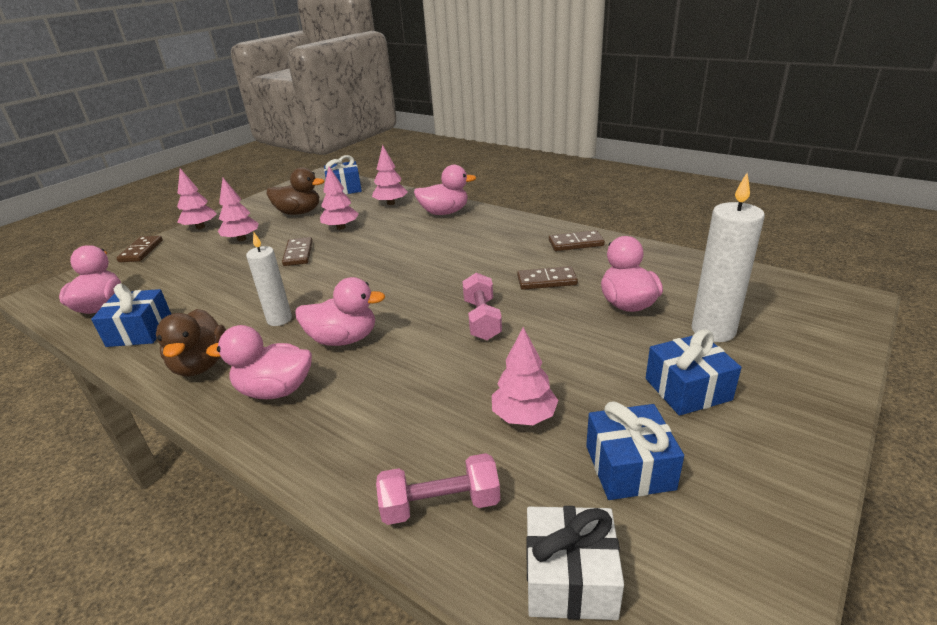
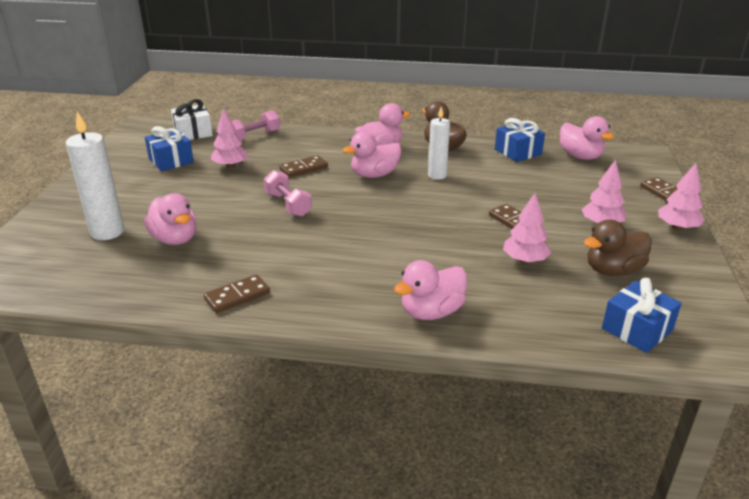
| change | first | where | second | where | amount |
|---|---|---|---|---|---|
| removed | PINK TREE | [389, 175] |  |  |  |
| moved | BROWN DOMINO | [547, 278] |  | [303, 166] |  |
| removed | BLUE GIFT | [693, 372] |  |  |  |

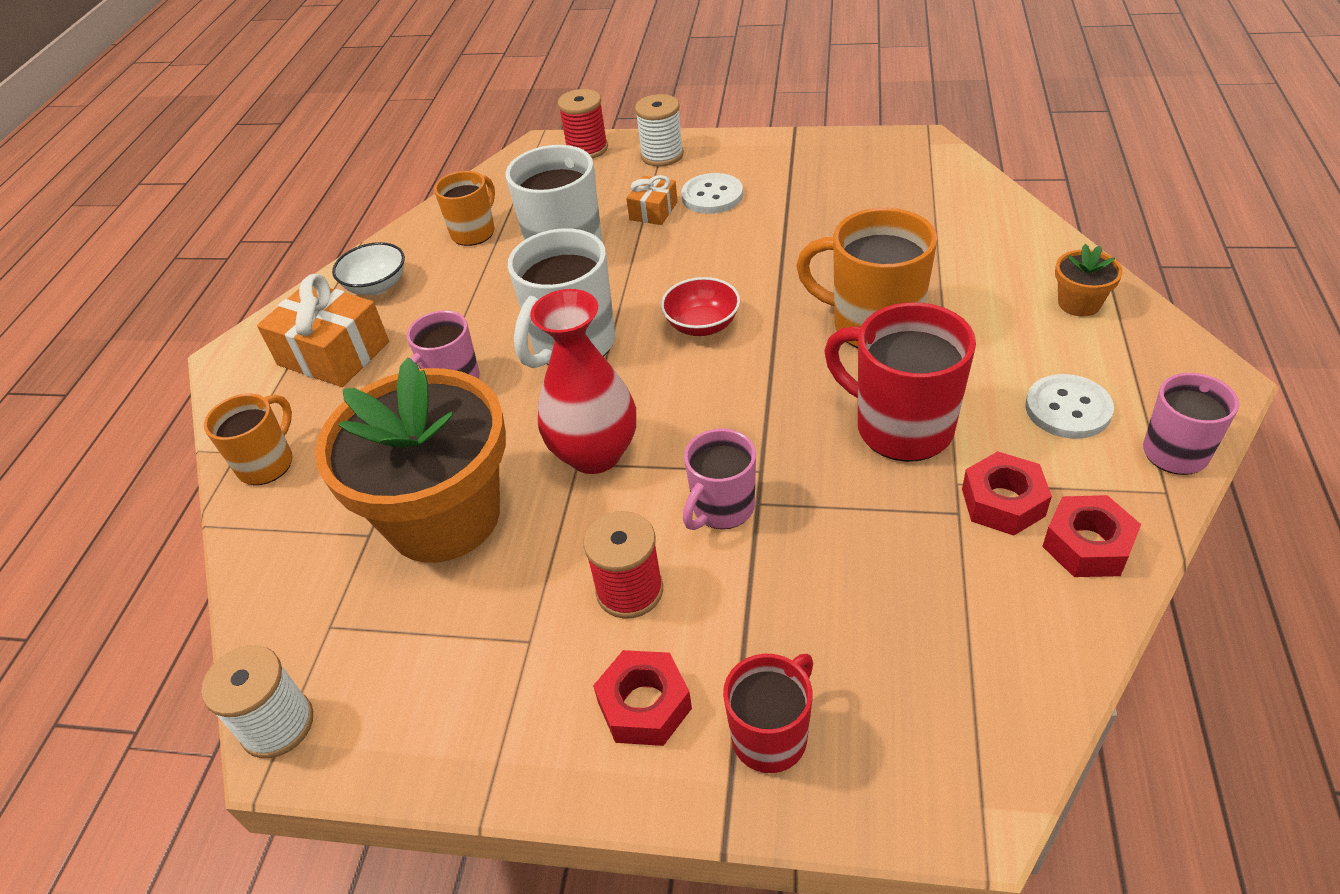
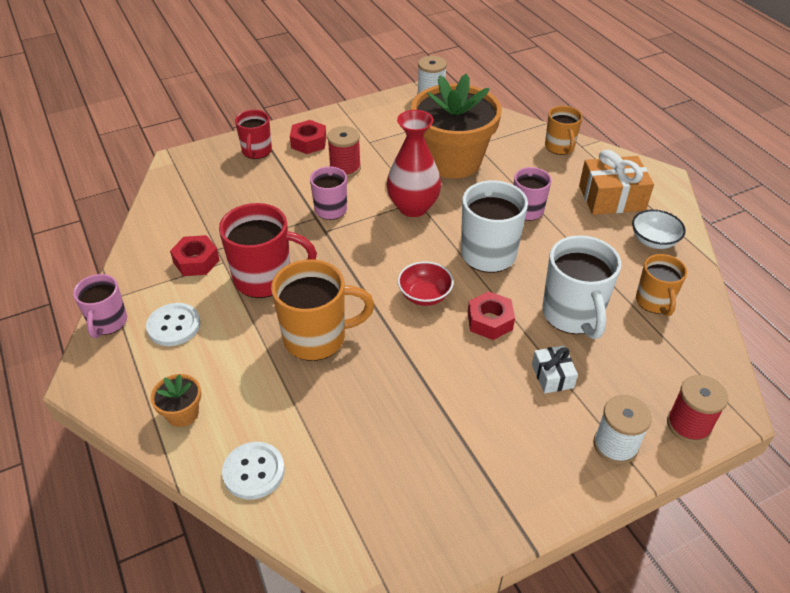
| change | first | where | second | where | amount |
|---|---|---|---|---|---|
| moved | WHITE BUTTON | [712, 193] |  | [253, 471] |  |
| recoloured | ORANGE GIFT | [652, 200] | WHITE GIFT | [555, 369] |  |
| moved | RED NUT | [1091, 536] |  | [491, 315] |  |

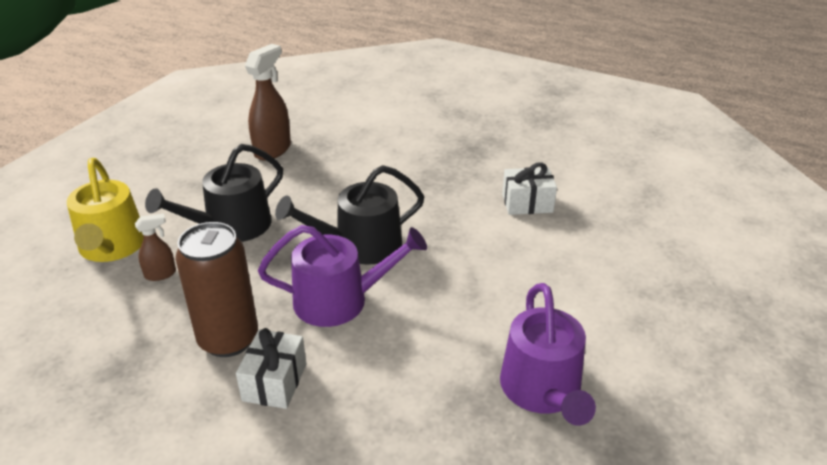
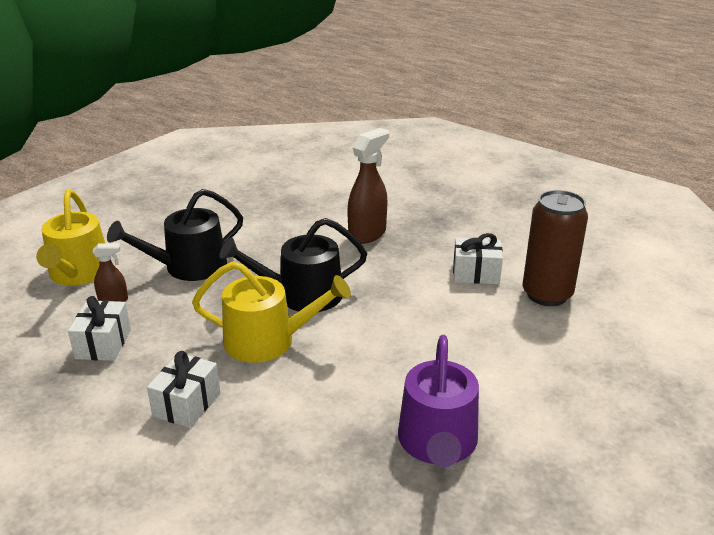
| change | first | where | second | where | amount |
|---|---|---|---|---|---|
| moved | BROWN SPRAY BOTTLE | [268, 102] |  | [368, 186] |  |
| moved | BROWN CAN | [216, 289] |  | [555, 248] |  |
| recoloured | PURPLE WATERING CAN | [342, 276] | YELLOW WATERING CAN | [271, 312] |  |
| added |  |  | WHITE GIFT | [99, 328] |  |

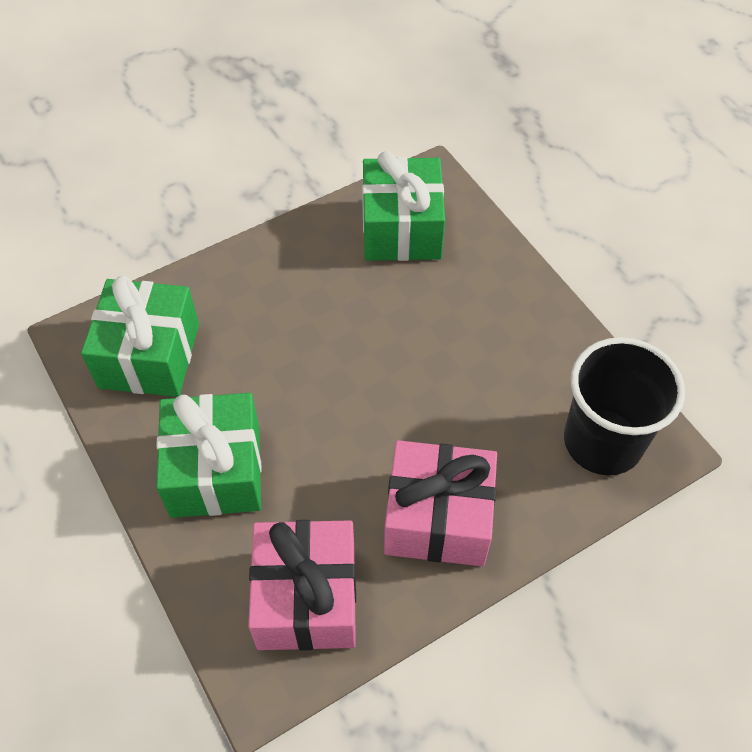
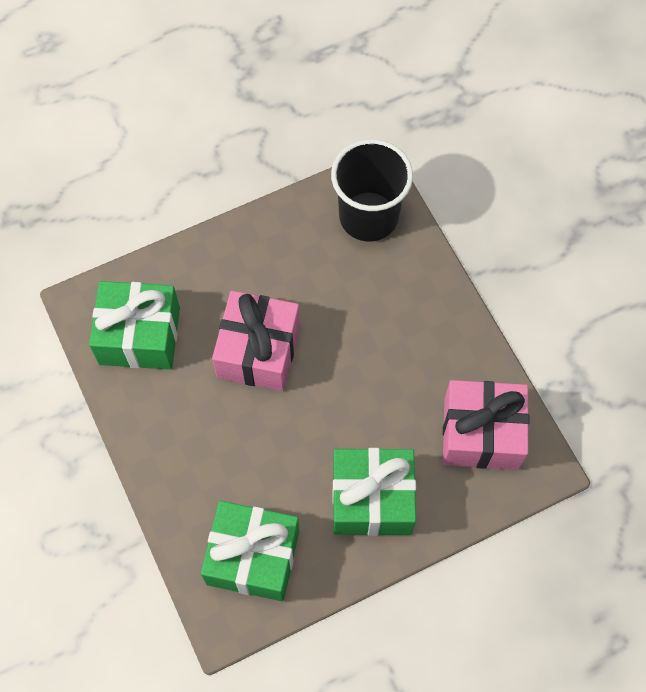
| change | first | where | second | where | amount |
|---|---|---|---|---|---|
| moved | PINK GIFT | [440, 503] |  | [256, 341] |  |

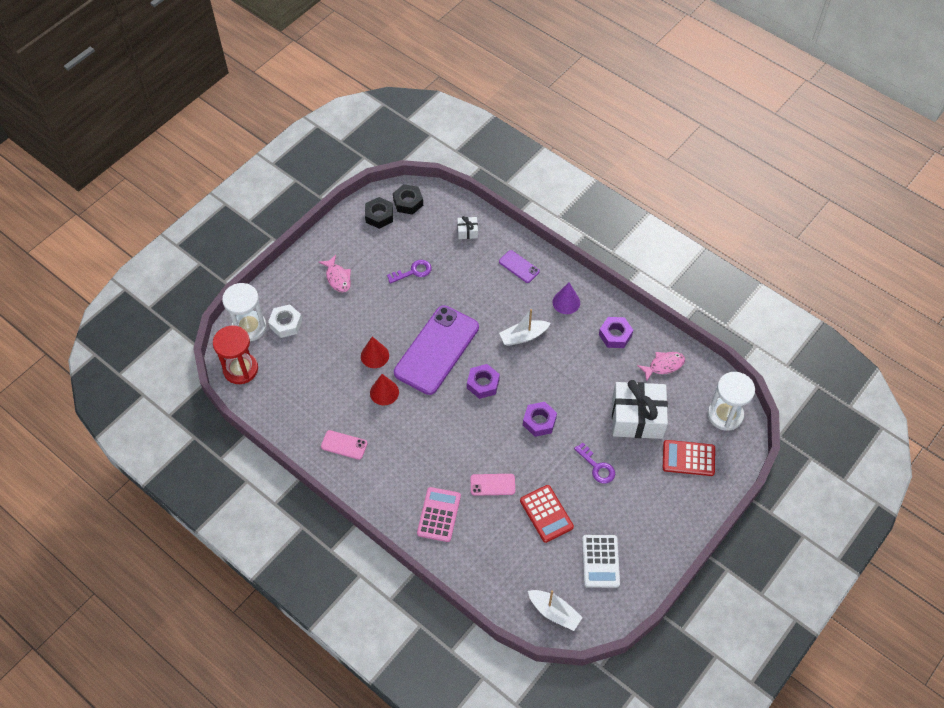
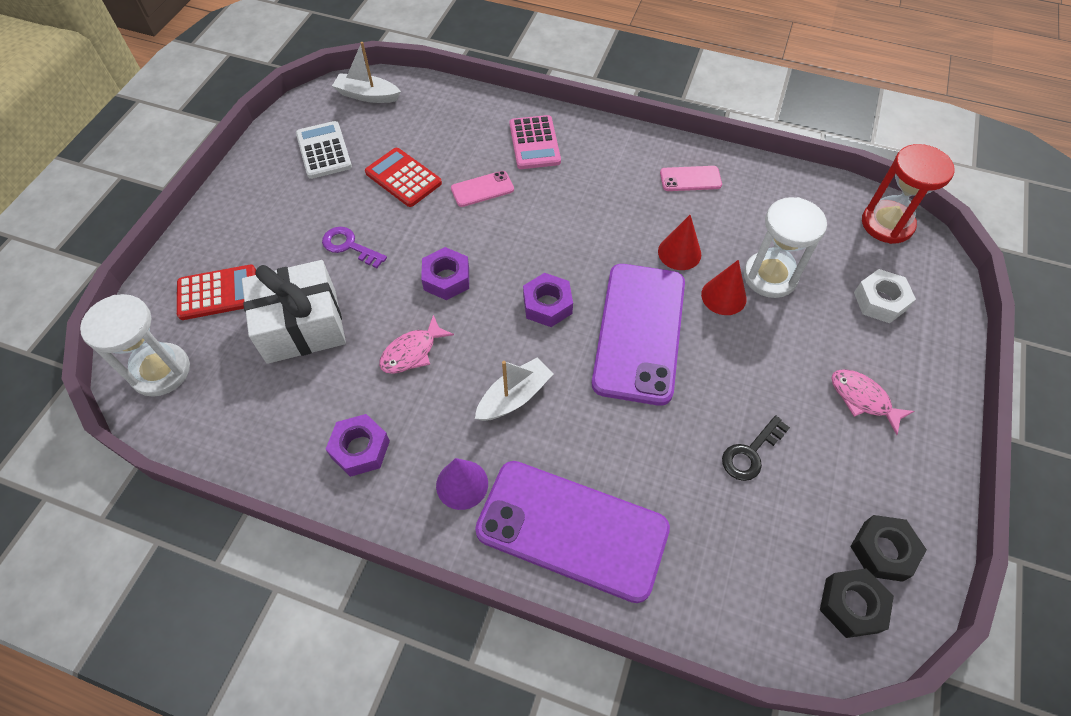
| change | first | where | second | where | amount |
|---|---|---|---|---|---|
| removed | WHITE GIFT | [467, 227] |  |  |  |
| resized | PURPLE PHONE | [519, 266] |  | [572, 532] | x2.31 |
| recoloured | PURPLE KEY | [409, 272] | BLACK KEY | [756, 448] |  |
| moved | WHITE HOURGLASS | [244, 312] |  | [785, 247] |  |
| moved | PINK FISH | [661, 367] |  | [416, 344] |  |

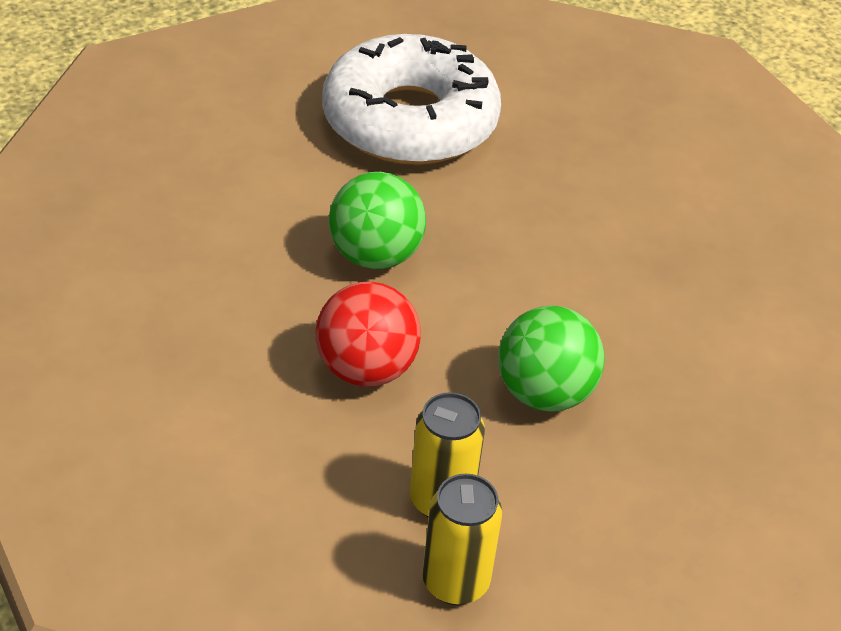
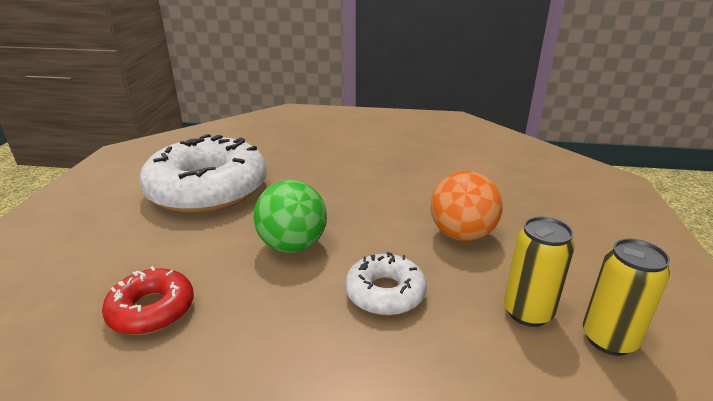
| change | first | where | second | where | amount |
|---|---|---|---|---|---|
| replaced | RED BALL | [368, 334] | WHITE DONUT | [386, 284] |  |
| recoloured | GREEN BALL | [551, 358] | ORANGE BALL | [466, 206] |  |
| added |  |  | RED DONUT | [148, 300] |  |

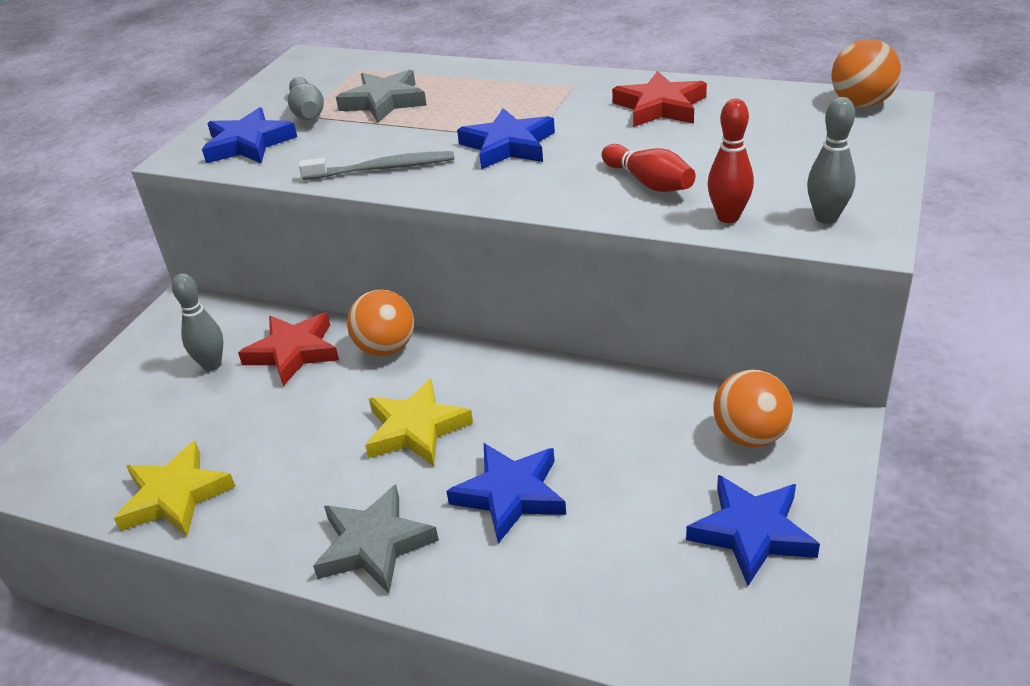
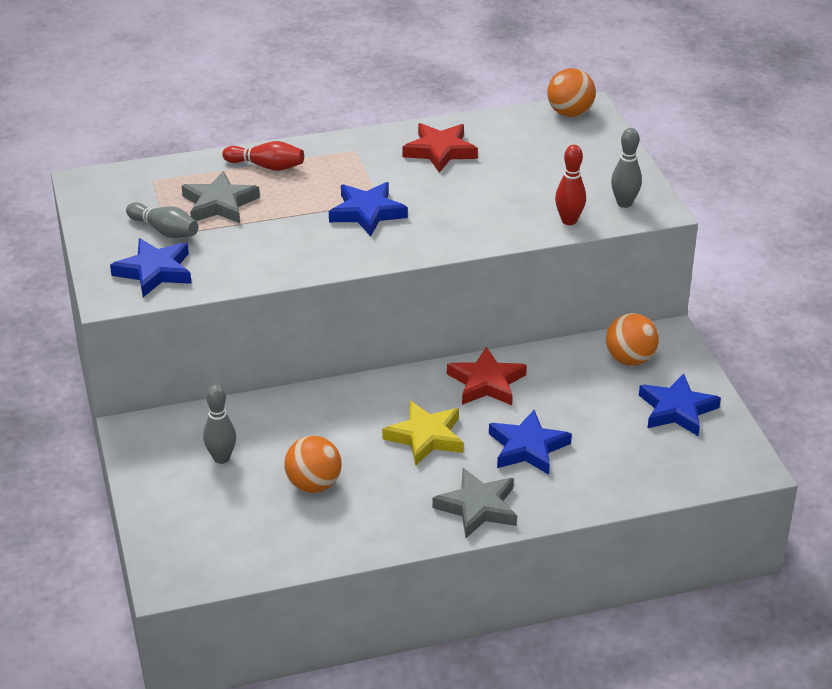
| change | first | where | second | where | amount |
|---|---|---|---|---|---|
| moved | RED BOWLING PIN | [649, 168] |  | [263, 156] |  |
| removed | GREY TOOTHBRUSH | [376, 165] |  |  |  |
| moved | ORANGE BALL | [380, 323] |  | [313, 464] |  |
| moved | RED STAR | [288, 349] |  | [487, 375] |  |
| removed | YELLOW STAR | [175, 489] |  |  |  |

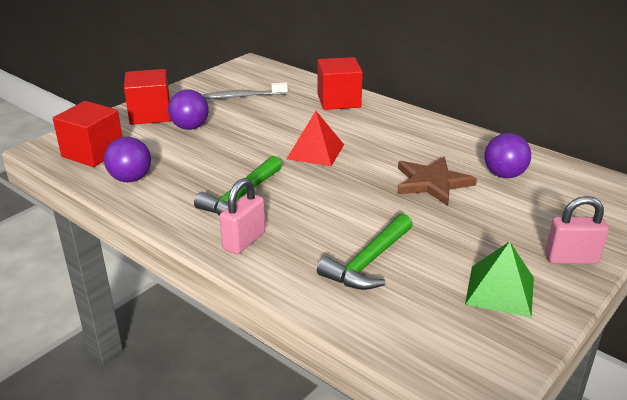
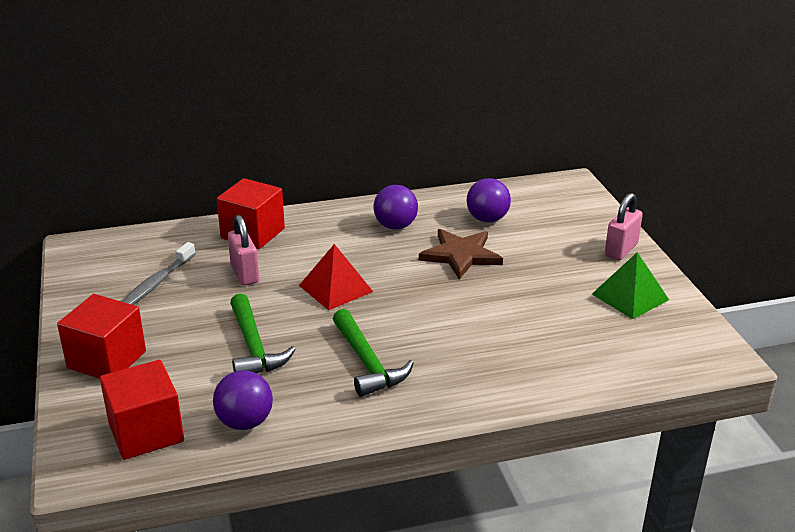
| change | first | where | second | where | amount |
|---|---|---|---|---|---|
| moved | PURPLE BALL | [188, 109] |  | [396, 207] |  |
| moved | PINK PADLOCK | [242, 216] |  | [243, 250] |  |
| moved | GREEN HAMMER | [365, 251] |  | [263, 333] |  |

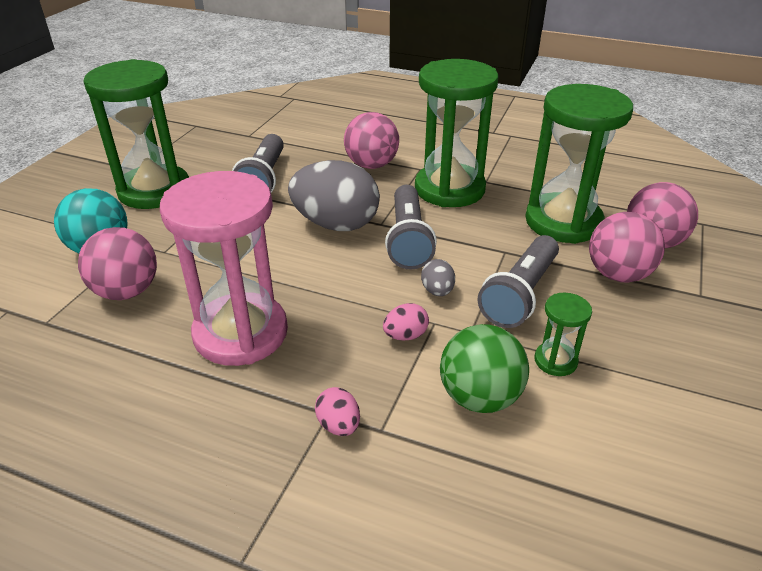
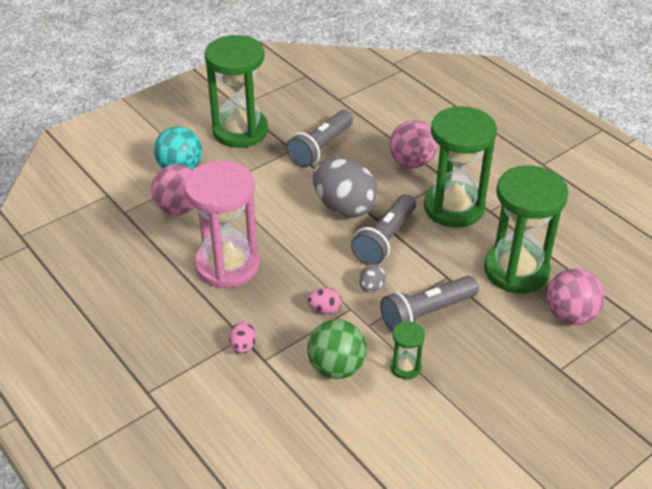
| change | first | where | second | where | amount |
|---|---|---|---|---|---|
| removed | PINK BALL | [627, 247] |  |  |  |

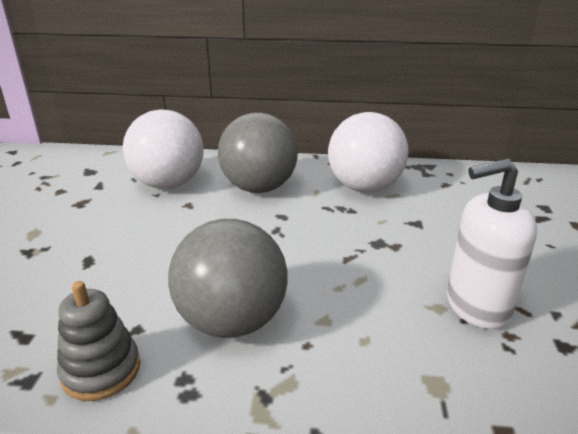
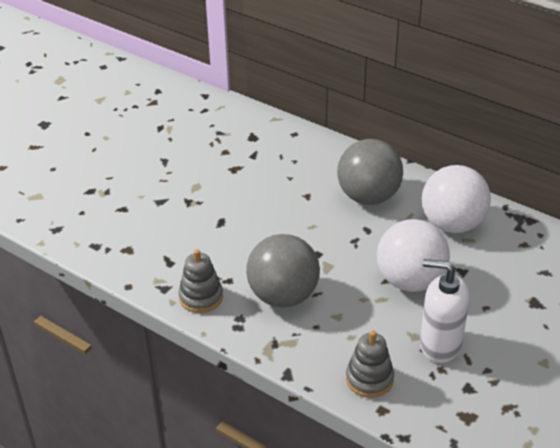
| change | first | where | second | where | amount |
|---|---|---|---|---|---|
| moved | WHITE BALL | [163, 149] |  | [413, 255] |  |
| added |  |  | GREY STACKING TOY | [370, 364] |  |

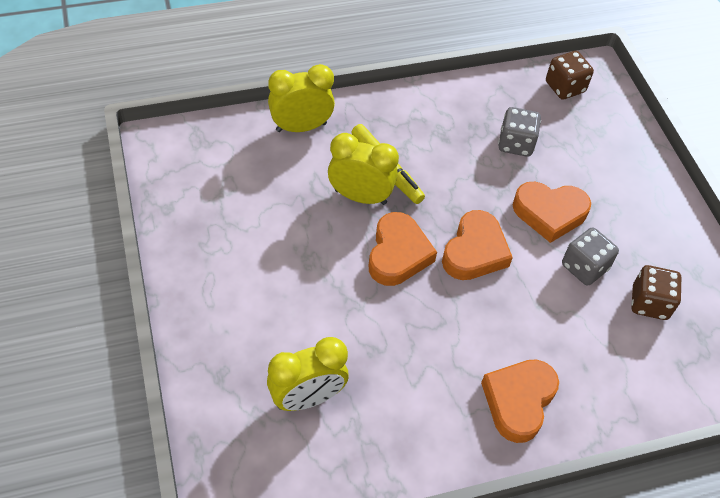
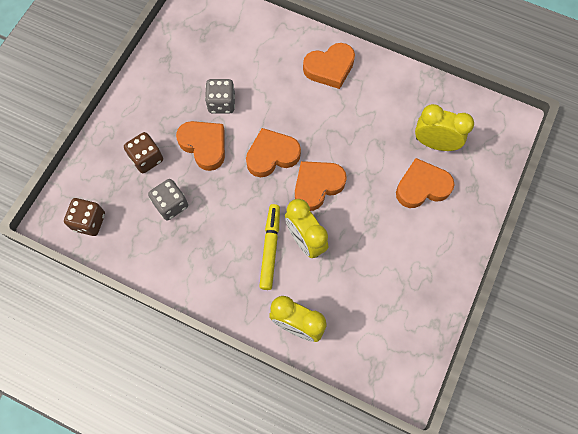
| change | first | where | second | where | amount |
|---|---|---|---|---|---|
| moved | BROWN DICE | [656, 292] |  | [143, 152] |  |
| added |  |  | ORANGE HEART | [425, 183] |  |

